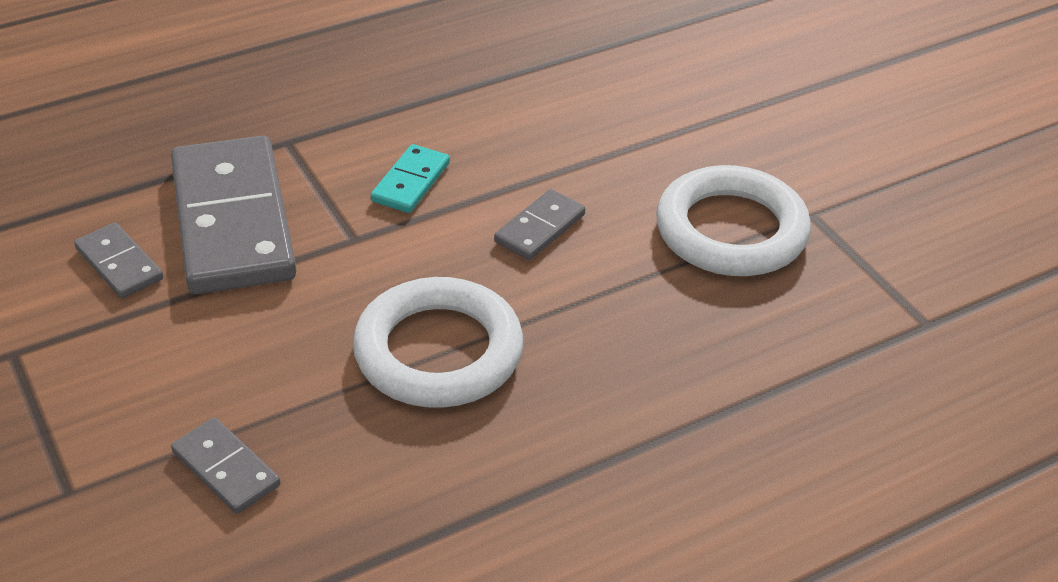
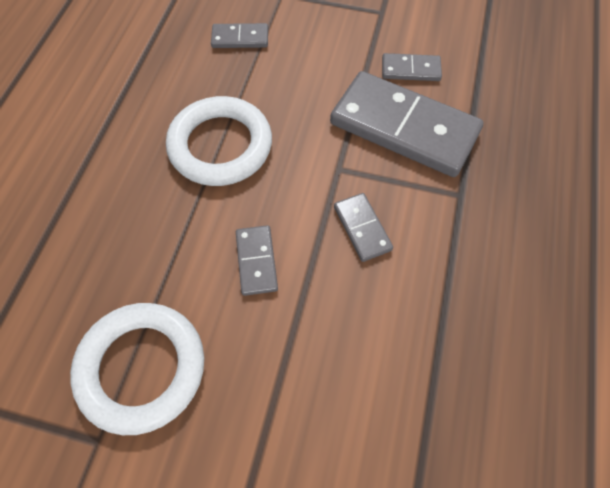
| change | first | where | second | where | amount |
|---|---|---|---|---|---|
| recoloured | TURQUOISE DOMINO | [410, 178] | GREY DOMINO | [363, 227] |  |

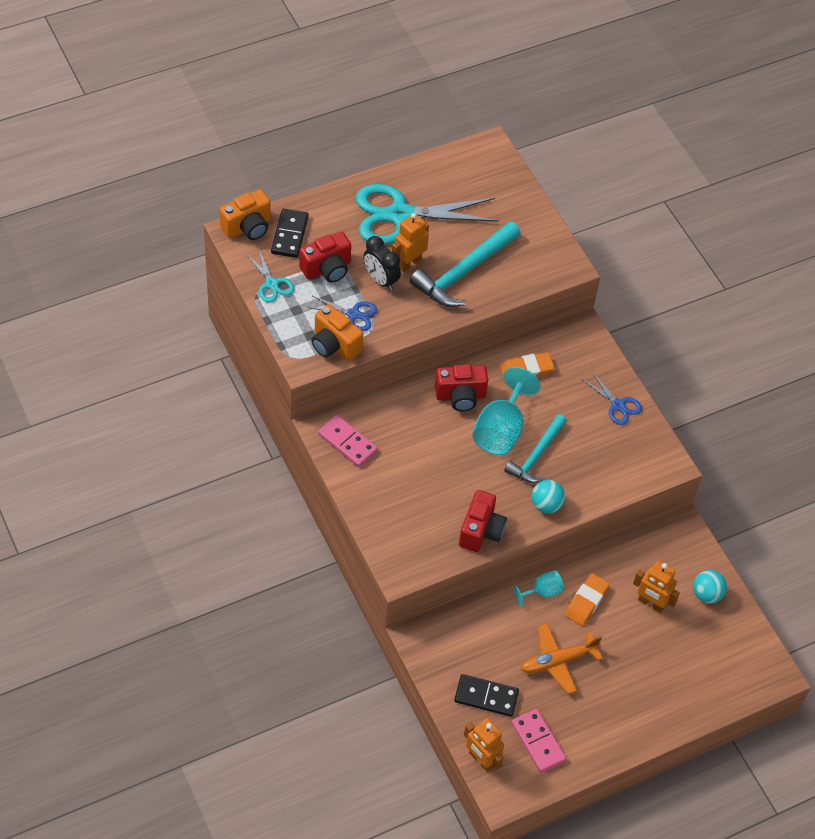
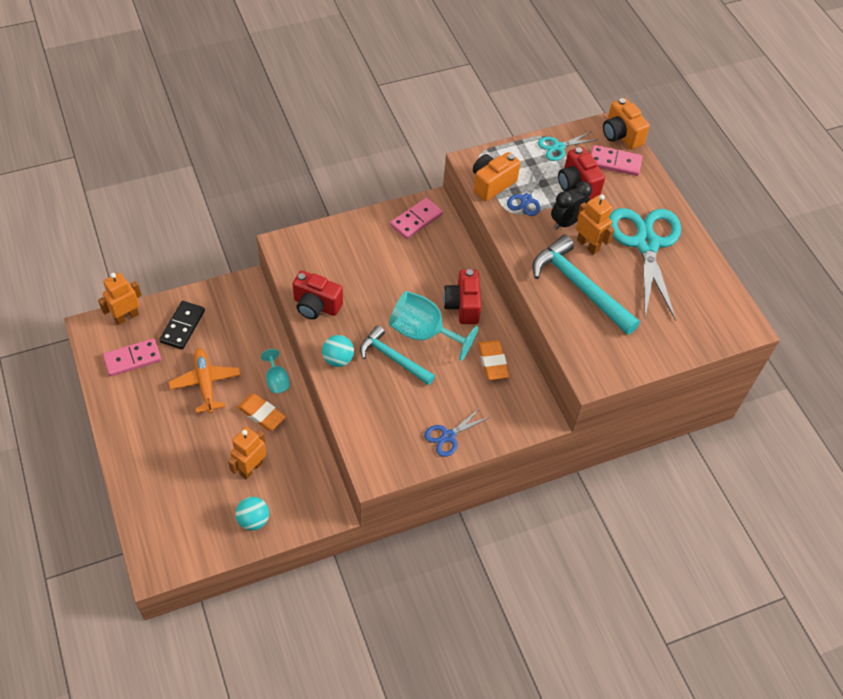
| change | first | where | second | where | amount |
|---|---|---|---|---|---|
| recoloured | BLACK DOMINO | [290, 233] | PINK DOMINO | [616, 160] |  |

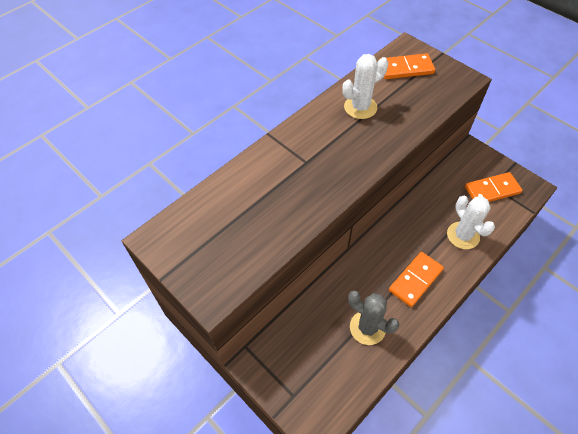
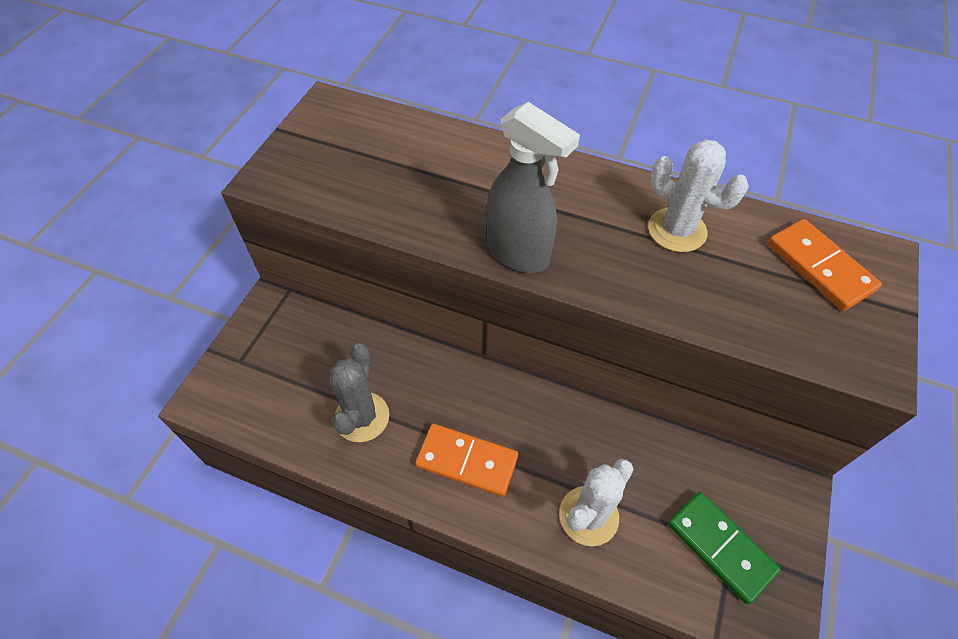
| change | first | where | second | where | amount |
|---|---|---|---|---|---|
| recoloured | ORANGE DOMINO | [493, 187] | GREEN DOMINO | [724, 548] |  |
| added |  |  | GREY SPRAY BOTTLE | [533, 187] |  |

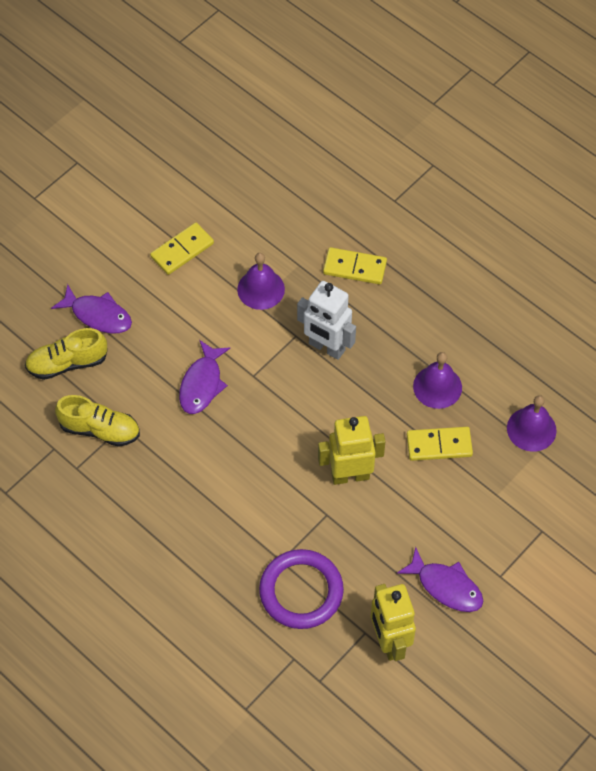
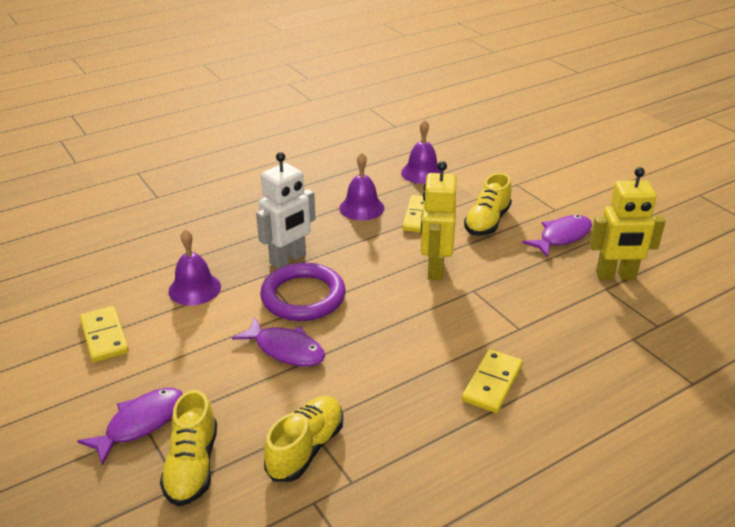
| change | first | where | second | where | amount |
|---|---|---|---|---|---|
| moved | YELLOW DOMINO | [355, 265] |  | [492, 381] |  |
| moved | PURPLE RING | [301, 589] |  | [303, 292] |  |
| added |  |  | YELLOW SHOE | [488, 204] |  |

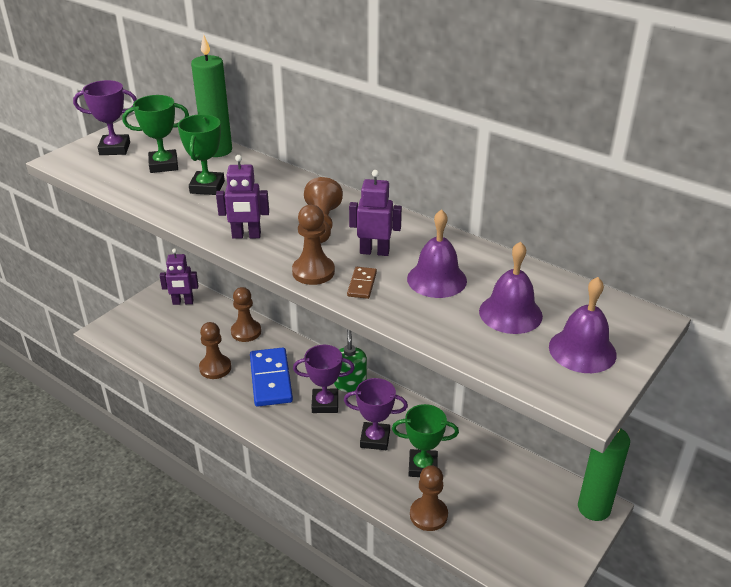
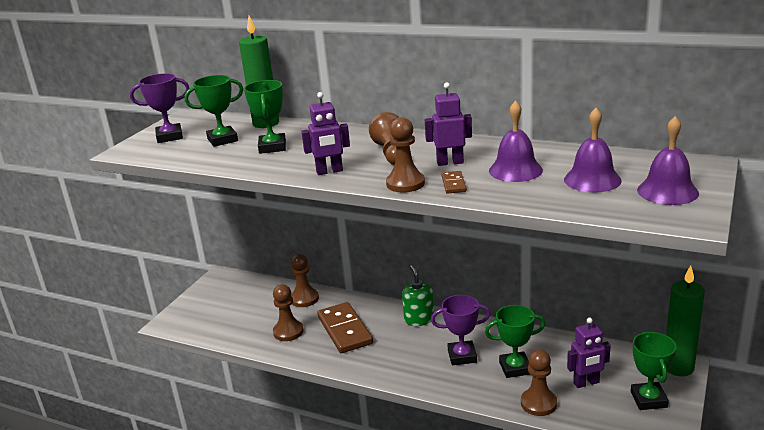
| change | first | where | second | where | amount |
|---|---|---|---|---|---|
| moved | PURPLE ROBOT | [179, 276] |  | [589, 353] |  |
| removed | PURPLE TROPHY | [324, 379] |  |  |  |
| recoloured | BLUE DOMINO | [271, 377] | BROWN DOMINO | [345, 327] |  |
| added |  |  | GREEN TROPHY | [653, 371] |  |

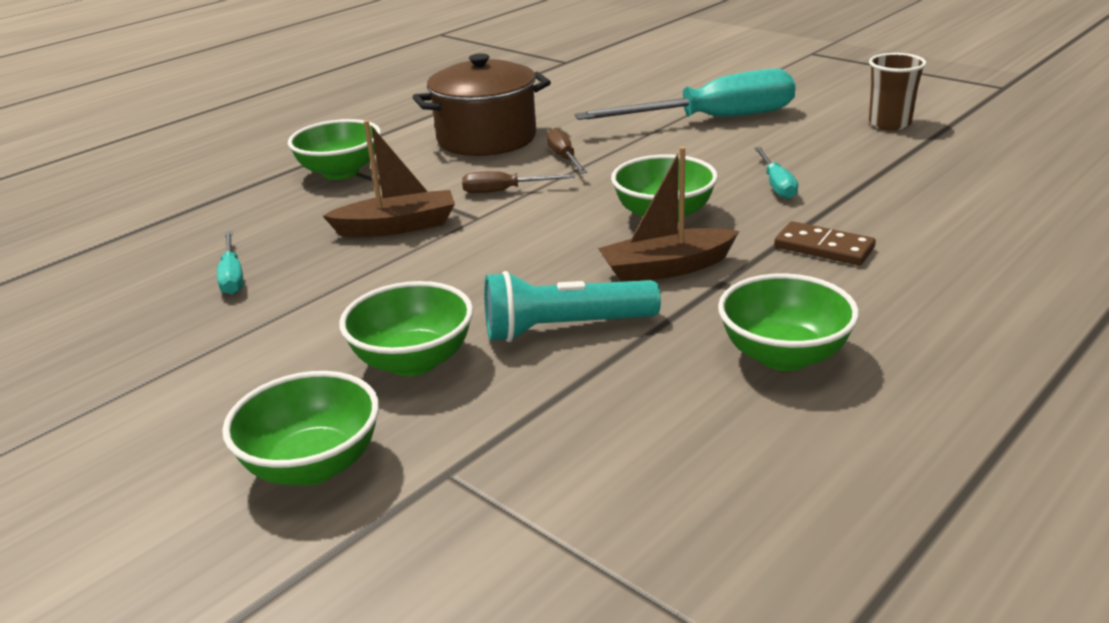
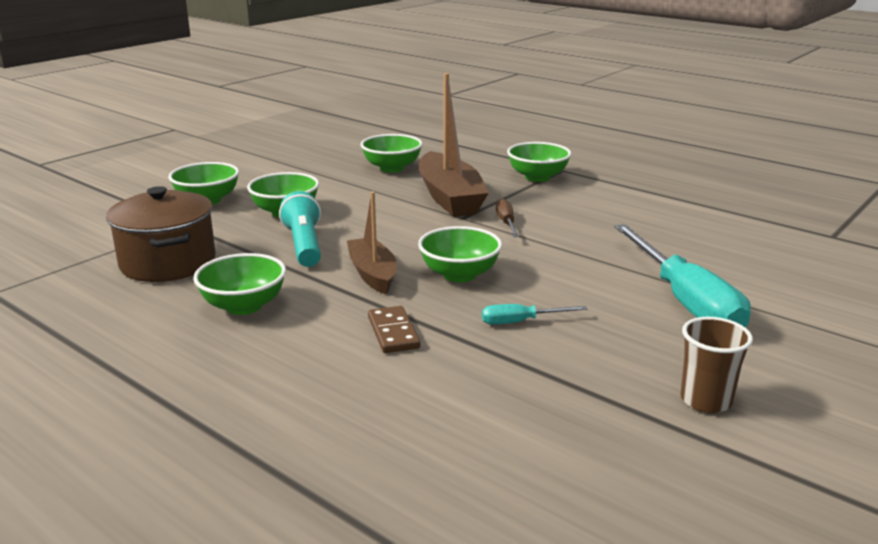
| change | first | where | second | where | amount |
|---|---|---|---|---|---|
| moved | BROWN POT | [482, 104] |  | [161, 234] |  |
| resized | BROWN BOAT | [389, 178] |  | [454, 145] | x1.63 |
| removed | BROWN SCREWDRIVER | [567, 151] |  |  |  |
| turned | BROWN DOMINO | [825, 243] |  | [394, 329] | 45 degrees counterclockwise |
| replaced | TURQUOISE SCREWDRIVER | [230, 263] | GREEN BOWL | [391, 153] |  |

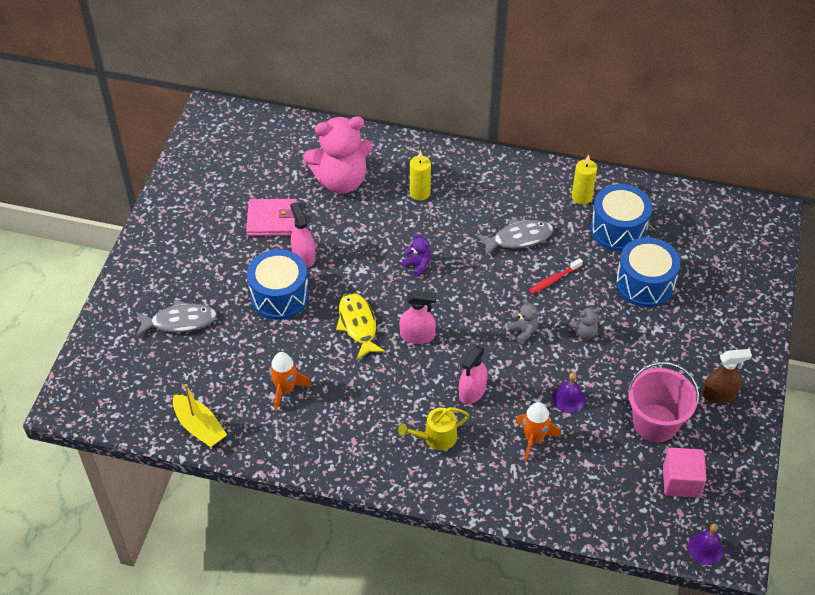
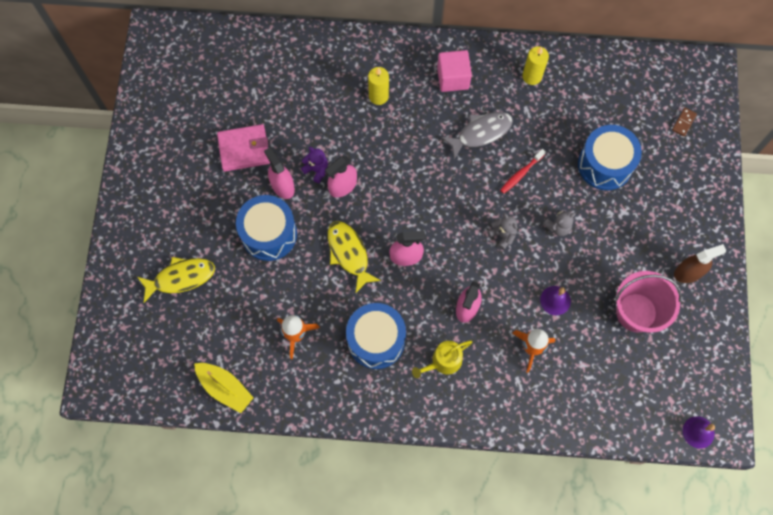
| change | first | where | second | where | amount |
|---|---|---|---|---|---|
| removed | PINK TEDDY BEAR | [338, 155] |  |  |  |
| moved | BLUE DRUM | [621, 217] |  | [376, 336] |  |
| moved | PURPLE TEDDY BEAR | [416, 255] |  | [314, 165] |  |
| recoloured | GREY FISH | [176, 318] | YELLOW FISH | [176, 280] |  |
| moved | PINK CUBE | [685, 473] |  | [454, 71] |  |
| added |  |  | BROWN DOMINO | [684, 122] |  |
| added |  |  | PINK SPRAY BOTTLE | [341, 176] |  |

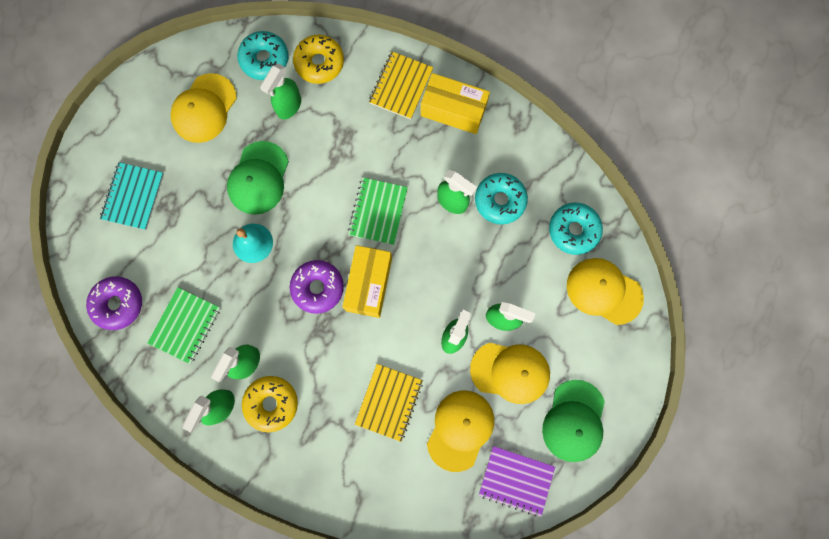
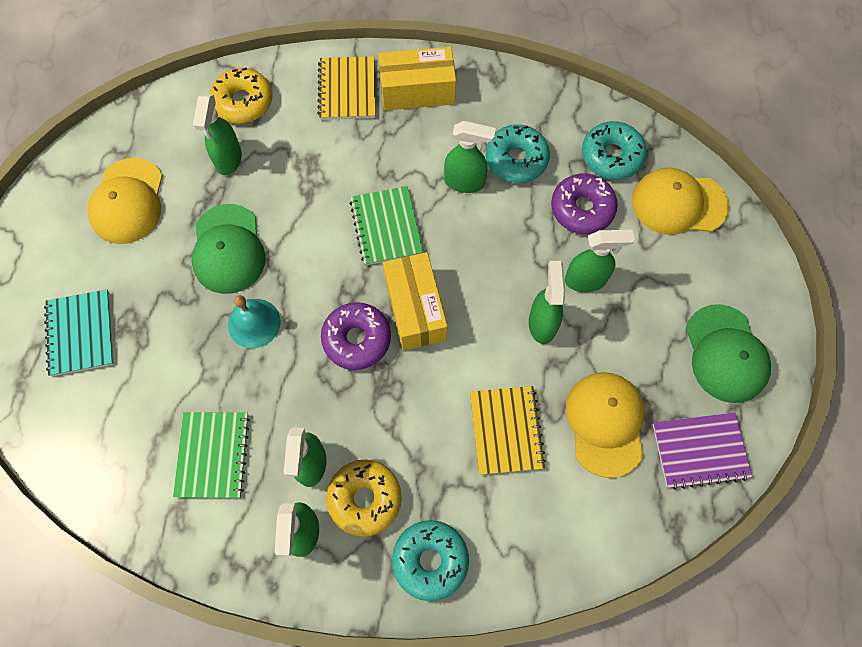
| change | first | where | second | where | amount |
|---|---|---|---|---|---|
| moved | TURQUOISE DONUT | [263, 55] |  | [430, 560] |  |
| moved | PURPLE DONUT | [114, 303] |  | [584, 203] |  |
| removed | YELLOW CAP | [510, 373] |  |  |  |

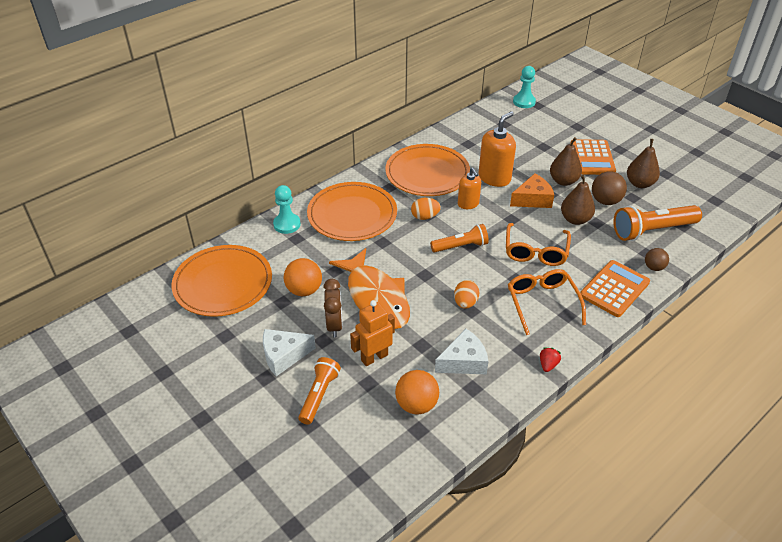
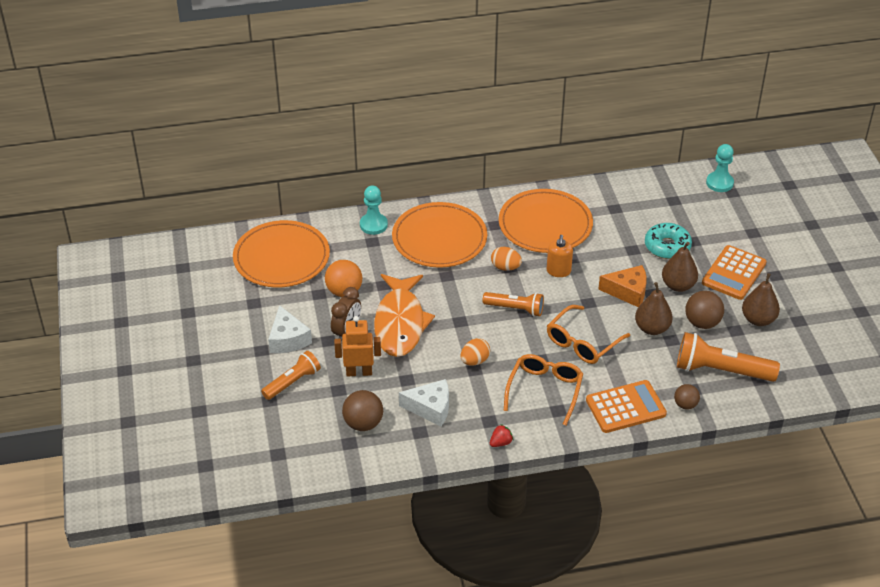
| change | first | where | second | where | amount |
|---|---|---|---|---|---|
| removed | ORANGE SOAP DISPENSER | [497, 149] |  |  |  |
| turned | WHITE CHEESE | [289, 352] |  | [290, 329] | 120 degrees counterclockwise |
| recoloured | ORANGE BALL | [417, 392] | BROWN BALL | [362, 410] |  |
| added |  |  | TURQUOISE DONUT | [668, 241] |  |

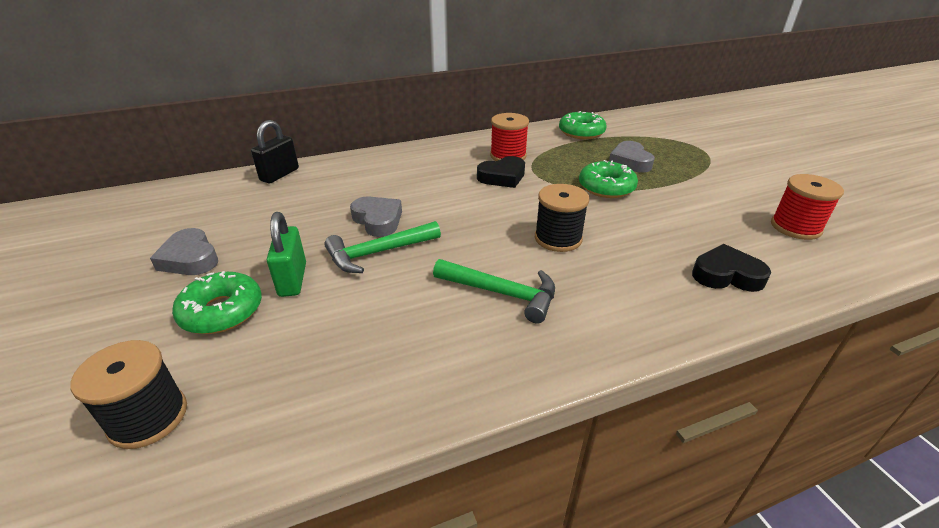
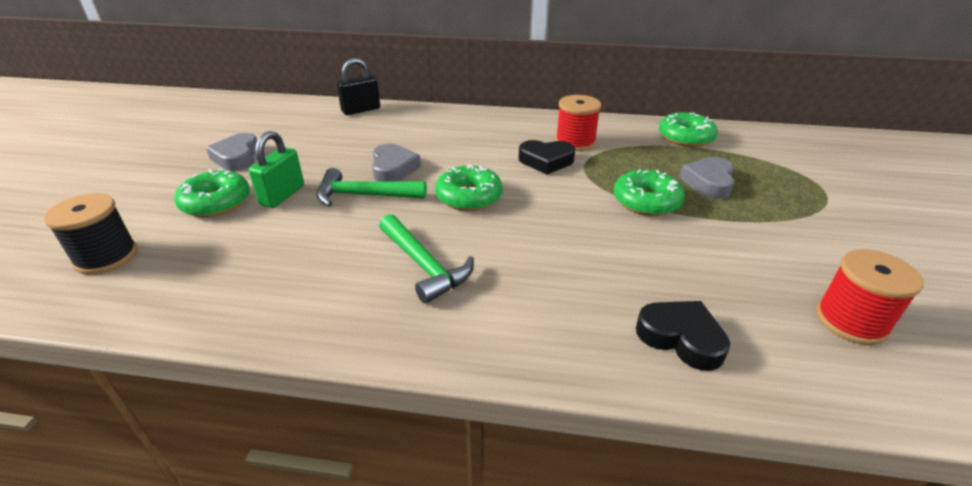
| change | first | where | second | where | amount |
|---|---|---|---|---|---|
| removed | BLACK SPOOL | [562, 218] |  |  |  |
| added |  |  | GREEN DONUT | [469, 187] |  |

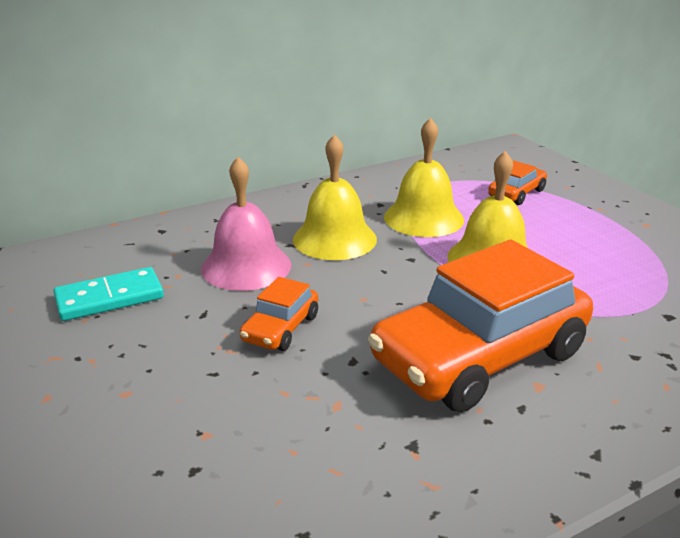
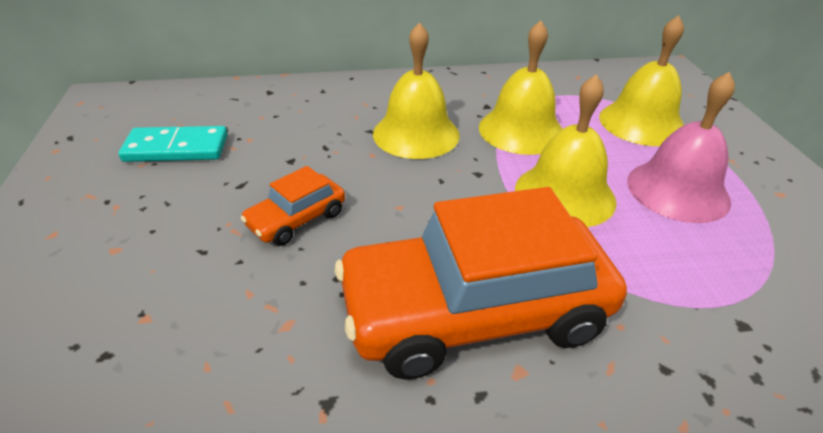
| change | first | where | second | where | amount |
|---|---|---|---|---|---|
| moved | PINK BELL | [246, 224] |  | [681, 147] |  |
| replaced | ORANGE CAR | [517, 183] | YELLOW BELL | [641, 80] |  |

